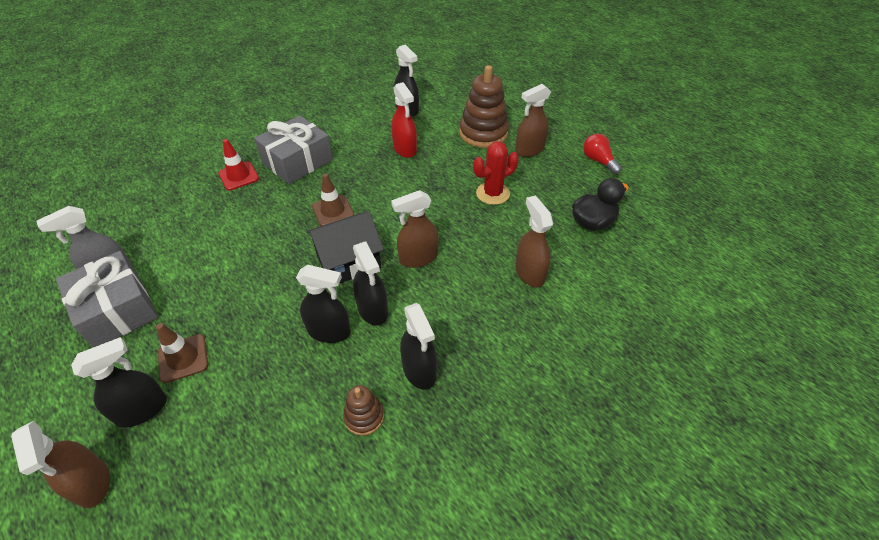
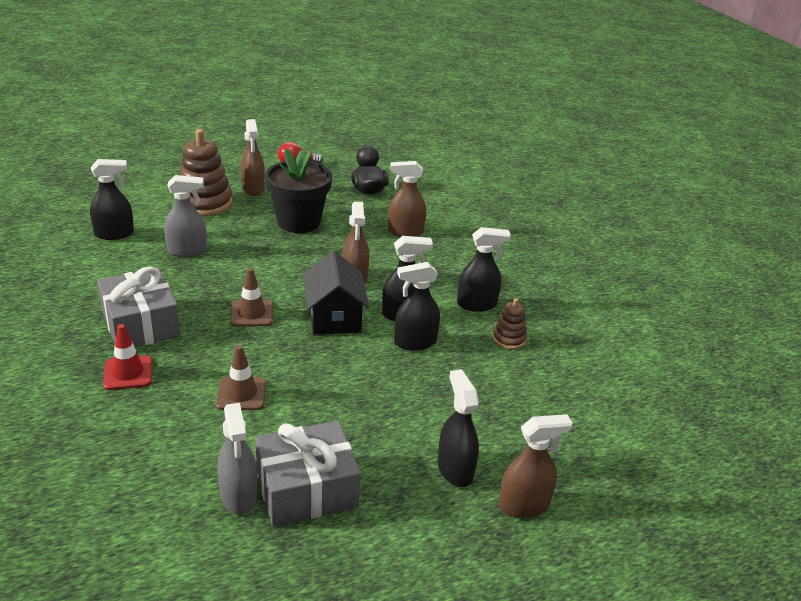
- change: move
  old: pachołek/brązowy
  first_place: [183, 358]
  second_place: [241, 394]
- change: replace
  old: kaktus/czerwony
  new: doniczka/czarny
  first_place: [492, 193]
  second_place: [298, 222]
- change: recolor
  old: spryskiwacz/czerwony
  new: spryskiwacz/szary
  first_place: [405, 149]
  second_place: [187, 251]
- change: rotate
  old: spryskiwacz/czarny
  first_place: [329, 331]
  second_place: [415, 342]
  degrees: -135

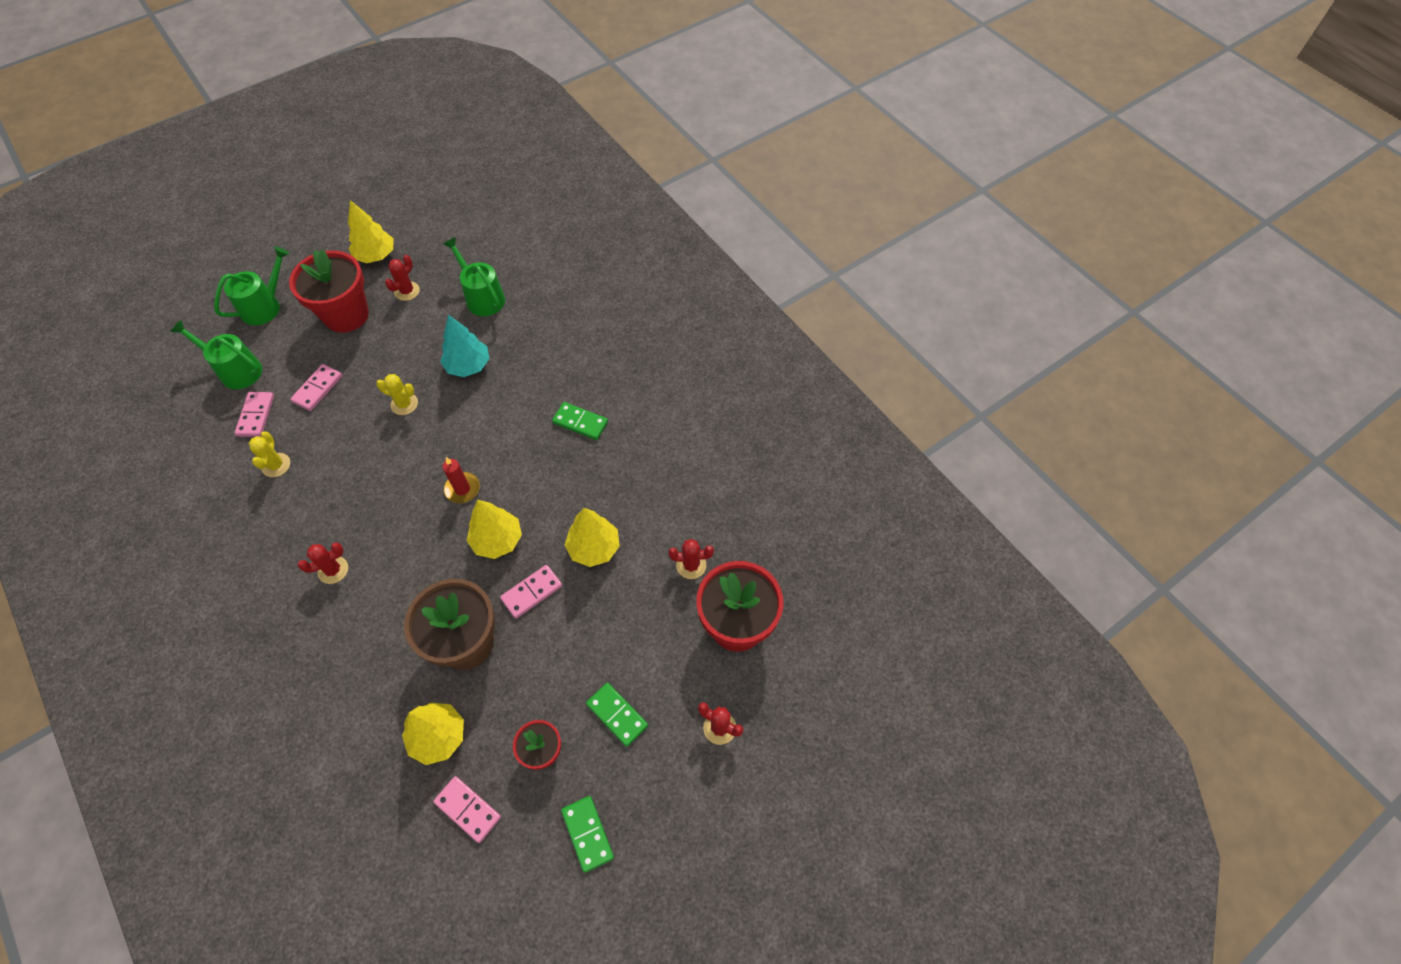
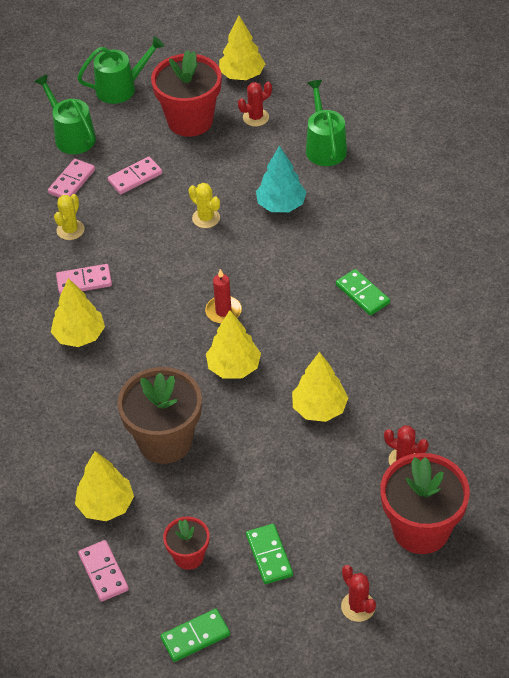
- change: move
  old: kostka domina/różowy
  first_place: [531, 592]
  second_place: [84, 281]
- change: replace
  old: kaktus/czerwony
  new: drzewko/żółty
  first_place: [333, 570]
  second_place: [79, 335]
- change: rotate
  old: kostka domina/zielony
  first_place: [587, 834]
  second_place: [195, 637]
  degrees: 60

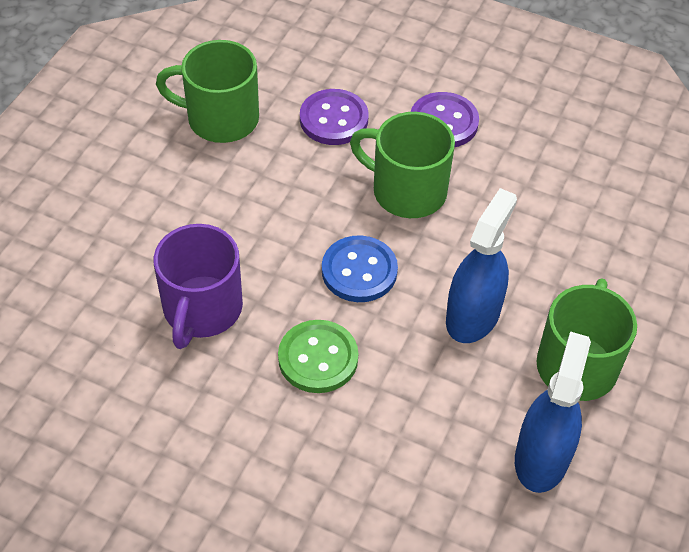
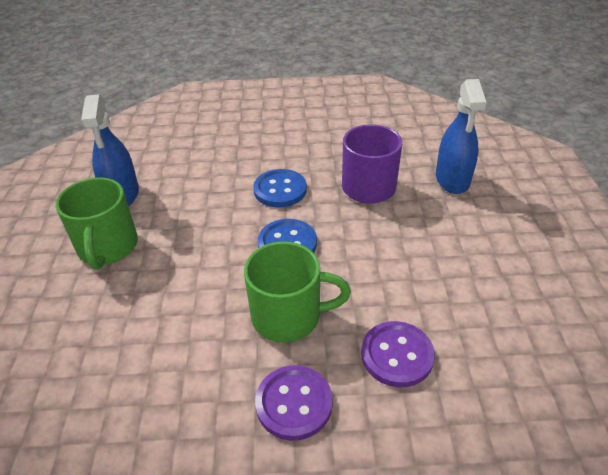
- change: delete
  old: kubek/zielony
  first_place: [220, 118]
- change: move
  old: spryskiwacz/niebieski
  first_place: [473, 315]
  second_place: [452, 179]
- change: recolor
  old: guzik/zielony
  new: guzik/niebieski
  first_place: [318, 358]
  second_place: [280, 190]

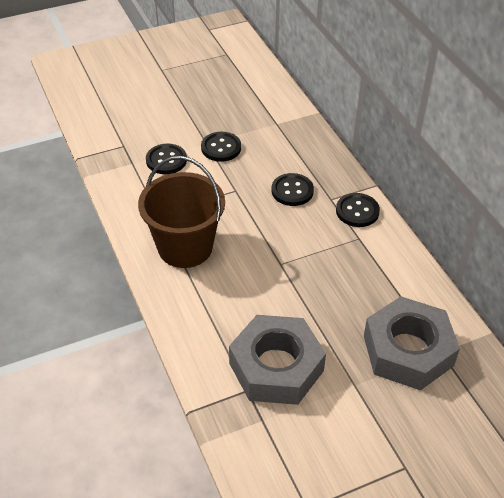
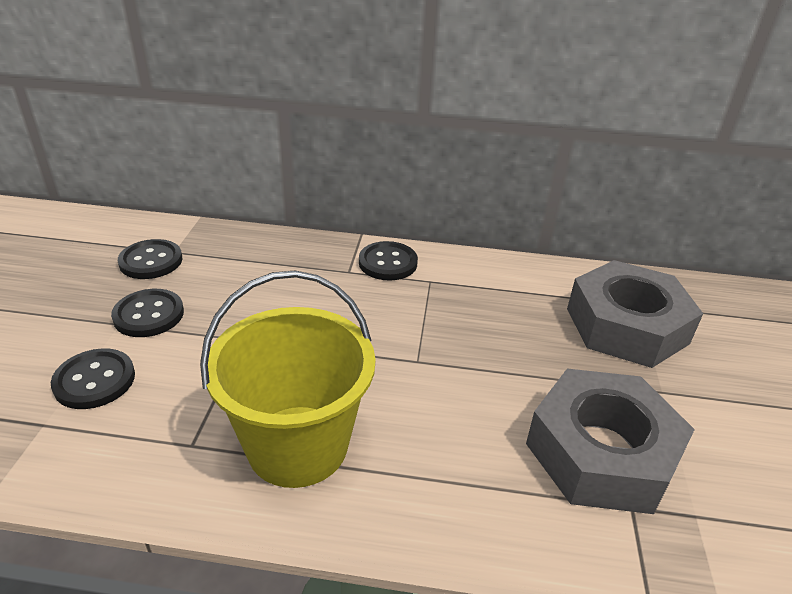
- change: move
  old: guzik/czarny
  first_place: [292, 191]
  second_place: [151, 261]
- change: recolor
  old: wiadro/brązowy
  new: wiadro/żółty
  first_place: [185, 247]
  second_place: [297, 445]

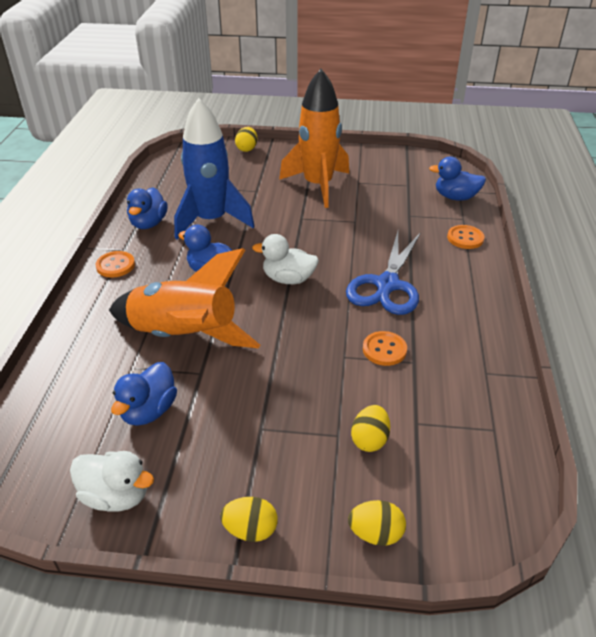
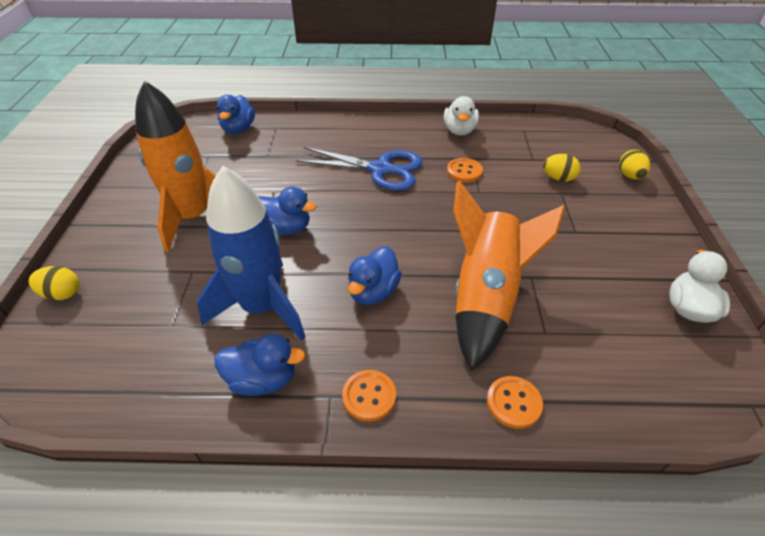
- change: delete
  old: jajko/żółty
  first_place: [250, 530]
- change: move
  old: kaczka/niebieski
  first_place: [149, 411]
  second_place: [286, 228]
- change: move
  old: kaczka/biały
  first_place: [288, 279]
  second_place: [459, 130]
- change: move
  old: guzik/pomarańczowy
  first_place: [465, 238]
  second_place: [513, 403]

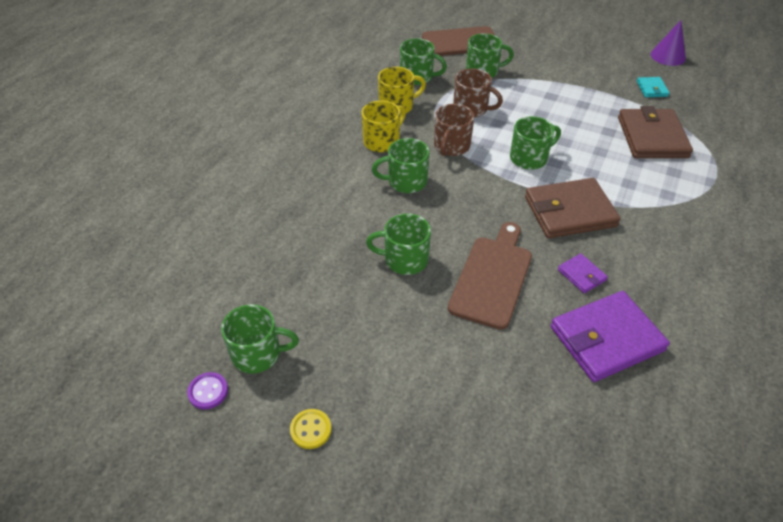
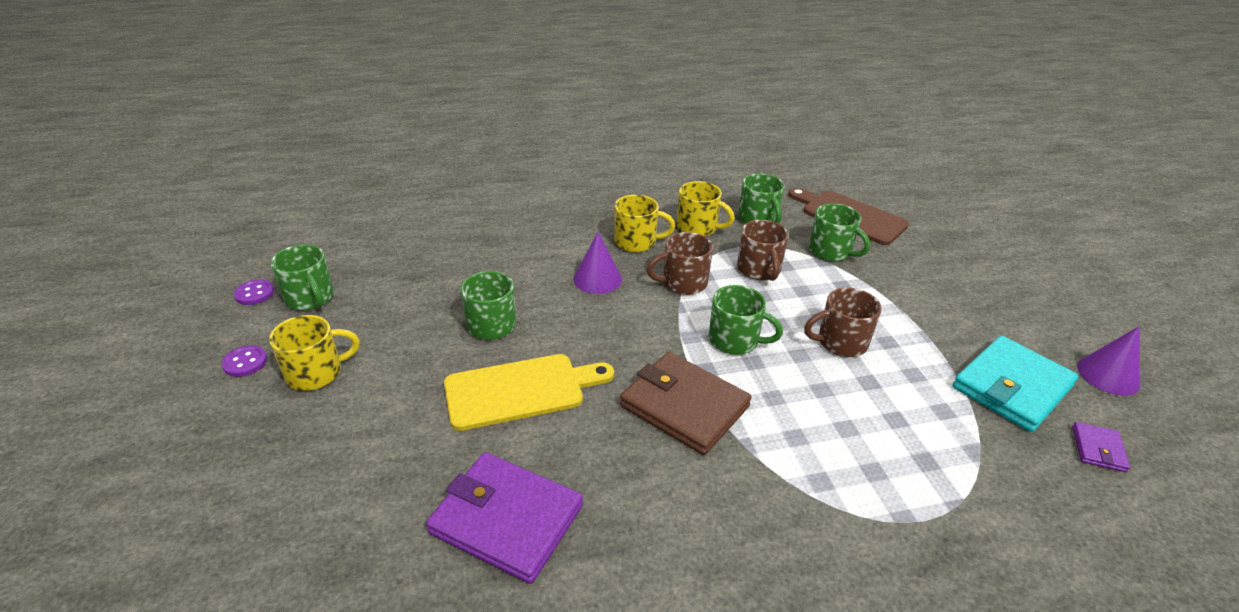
- change: delete
  old: portfel/brązowy
  first_place: [652, 137]
- change: insert
  new: kubek/żółty
  second_place: [316, 373]
- change: insert
  new: kubek/brązowy
  second_place: [840, 342]
- change: move
  old: portfel/fioletowy
  first_place: [581, 275]
  second_place: [1098, 449]
- change: replace
  old: kubek/zielony
  new: stożek/fioletowy
  first_place: [406, 181]
  second_place: [597, 279]
- change: recolor
  old: guzik/żółty
  new: guzik/fioletowy
  first_place: [311, 429]
  second_place: [245, 362]
- change: recolor
  old: deska do krojenia/brązowy
  new: deska do krojenia/żółty
  first_place: [492, 277]
  second_place: [520, 390]
- change: resize
  old: portfel/turkusowy
  first_place: [652, 89]
  second_place: [1012, 387]
  factor: 2.15

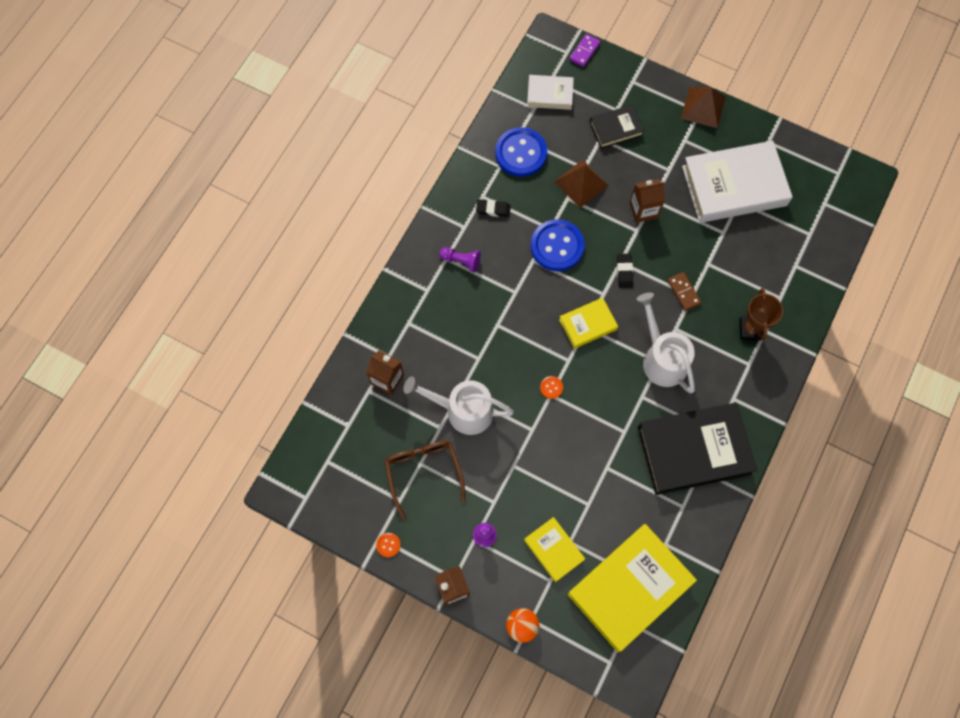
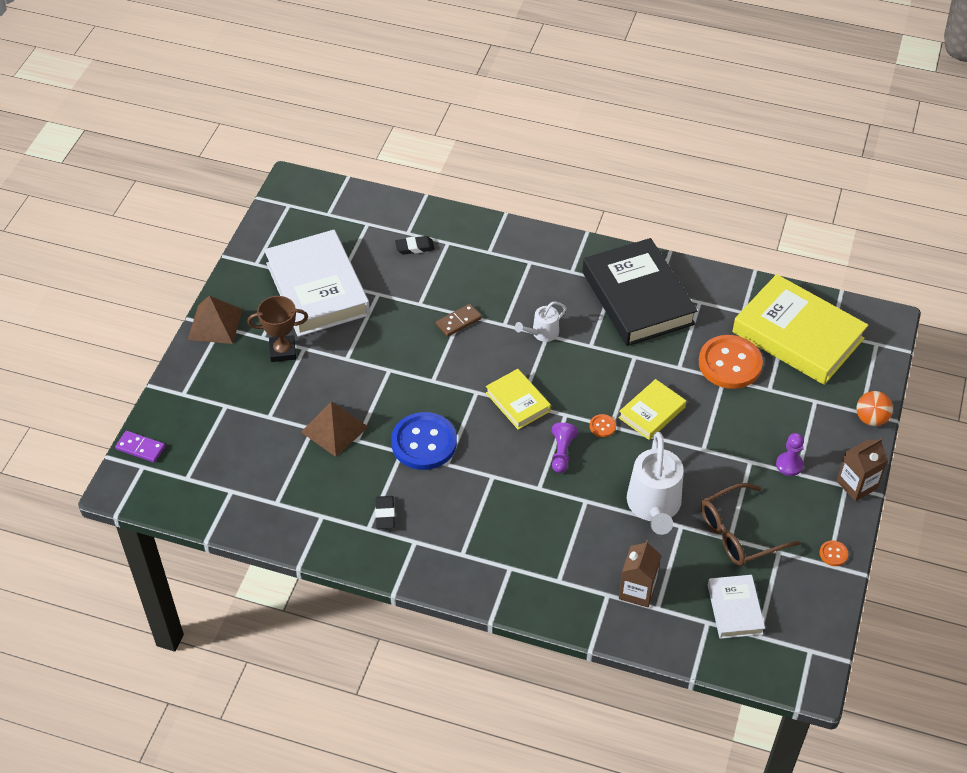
- change: delete
  old: guzik/niebieski
  first_place: [521, 153]
- change: delete
  old: książka/czarny
  first_place: [616, 128]
- change: delete
  old: karton mleka/brązowy
  first_place: [643, 210]
- change: insert
  new: guzik/pomarańczowy
  second_place: [730, 363]
- change: move
  old: pionek/fioletowy
  first_place: [461, 261]
  second_place: [562, 453]
- change: move
  old: książka/żółty
  first_place: [554, 550]
  second_place: [652, 412]
- change: move
  old: książka/biały
  first_place: [550, 94]
  second_place: [735, 609]
- change: move
  old: gumka do mazania/czarny
  first_place: [624, 272]
  second_place: [414, 247]
- change: move
  old: puchar/brązowy
  first_place: [750, 329]
  second_place: [282, 351]
- change: resize
  old: konewka/biały
  first_place: [661, 358]
  second_place: [542, 333]
  factor: 0.53

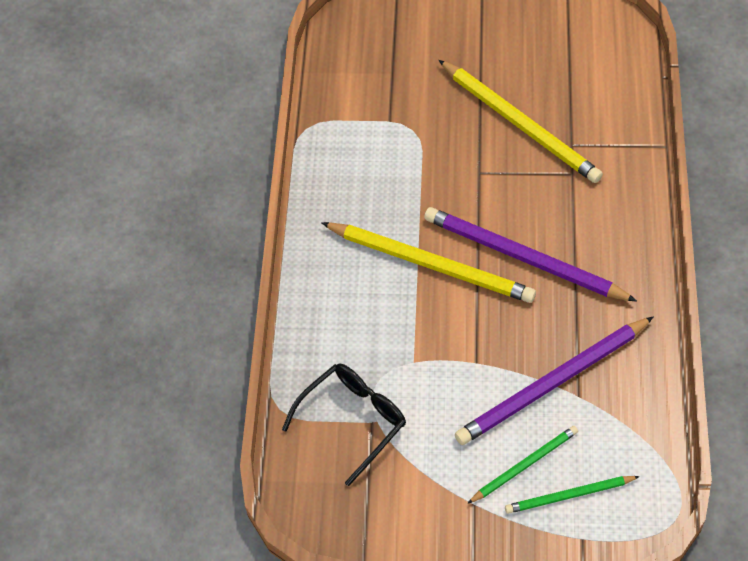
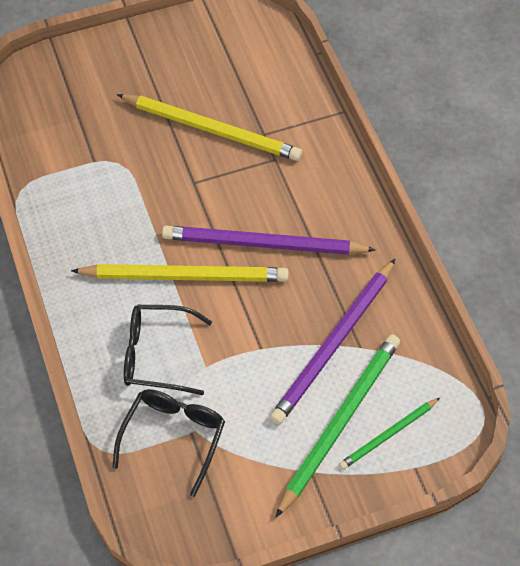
- change: insert
  new: okulary/czarny
  second_place: [158, 355]
- change: resize
  old: ołówek/zielony
  first_place: [524, 465]
  second_place: [340, 422]
  factor: 1.83

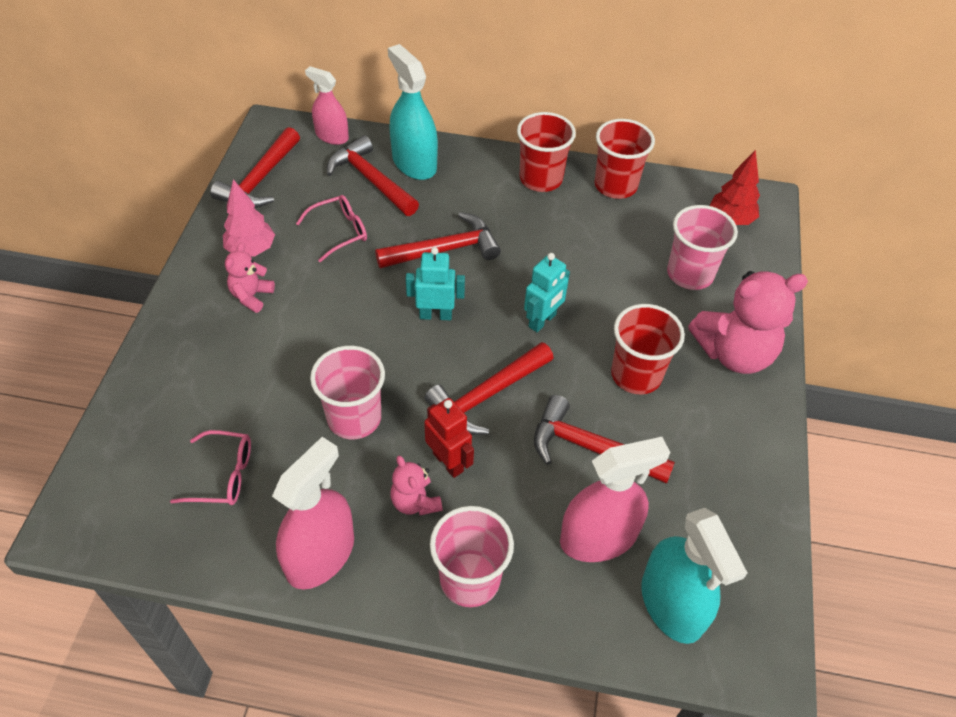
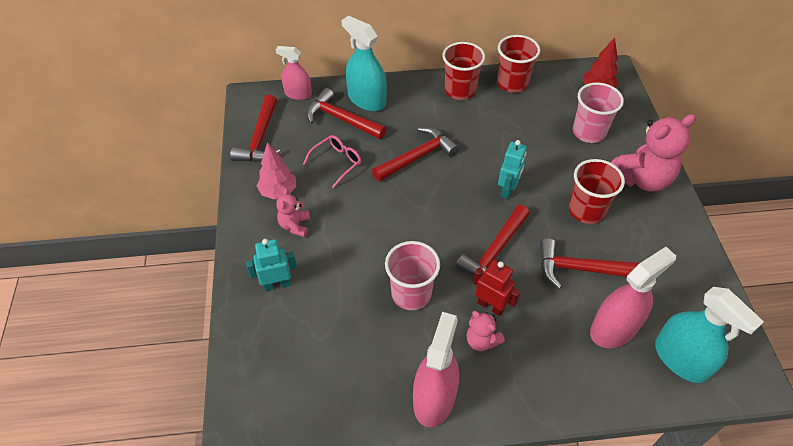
- change: delete
  old: okulary/różowy
  first_place: [223, 475]
- change: delete
  old: szklanka/różowy
  first_place: [470, 579]
- change: move
  old: robot/turkusowy
  first_place: [435, 315]
  second_place: [277, 284]

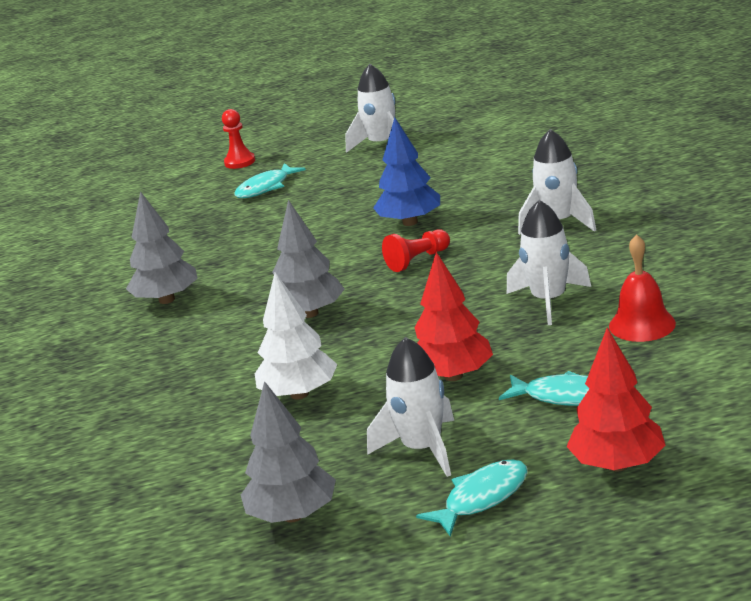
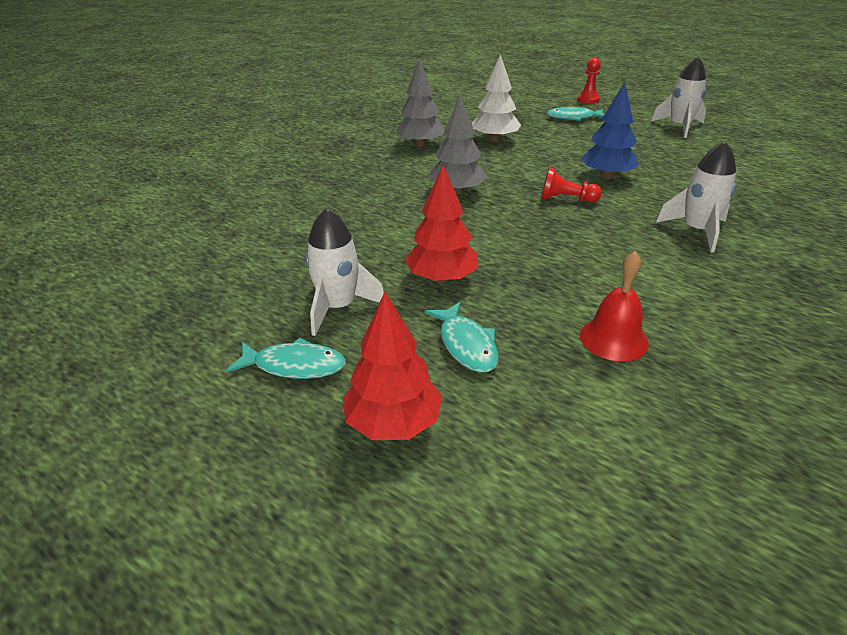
- change: delete
  old: drzewko/szary
  first_place: [293, 515]
- change: delete
  old: rakieta/biały
  first_place: [549, 301]
- change: move
  old: drzewko/biały
  first_place: [299, 394]
  second_place: [495, 139]

